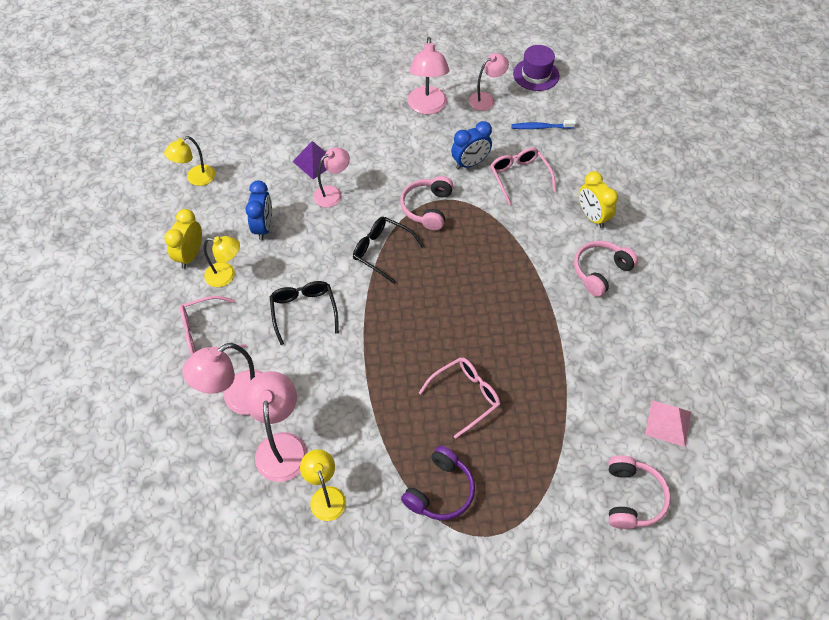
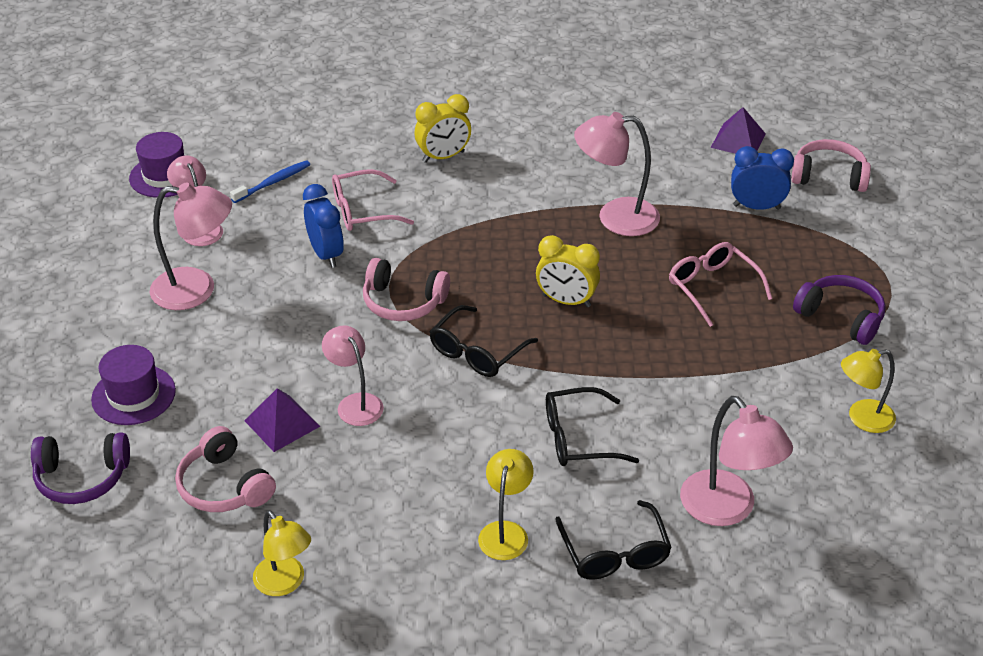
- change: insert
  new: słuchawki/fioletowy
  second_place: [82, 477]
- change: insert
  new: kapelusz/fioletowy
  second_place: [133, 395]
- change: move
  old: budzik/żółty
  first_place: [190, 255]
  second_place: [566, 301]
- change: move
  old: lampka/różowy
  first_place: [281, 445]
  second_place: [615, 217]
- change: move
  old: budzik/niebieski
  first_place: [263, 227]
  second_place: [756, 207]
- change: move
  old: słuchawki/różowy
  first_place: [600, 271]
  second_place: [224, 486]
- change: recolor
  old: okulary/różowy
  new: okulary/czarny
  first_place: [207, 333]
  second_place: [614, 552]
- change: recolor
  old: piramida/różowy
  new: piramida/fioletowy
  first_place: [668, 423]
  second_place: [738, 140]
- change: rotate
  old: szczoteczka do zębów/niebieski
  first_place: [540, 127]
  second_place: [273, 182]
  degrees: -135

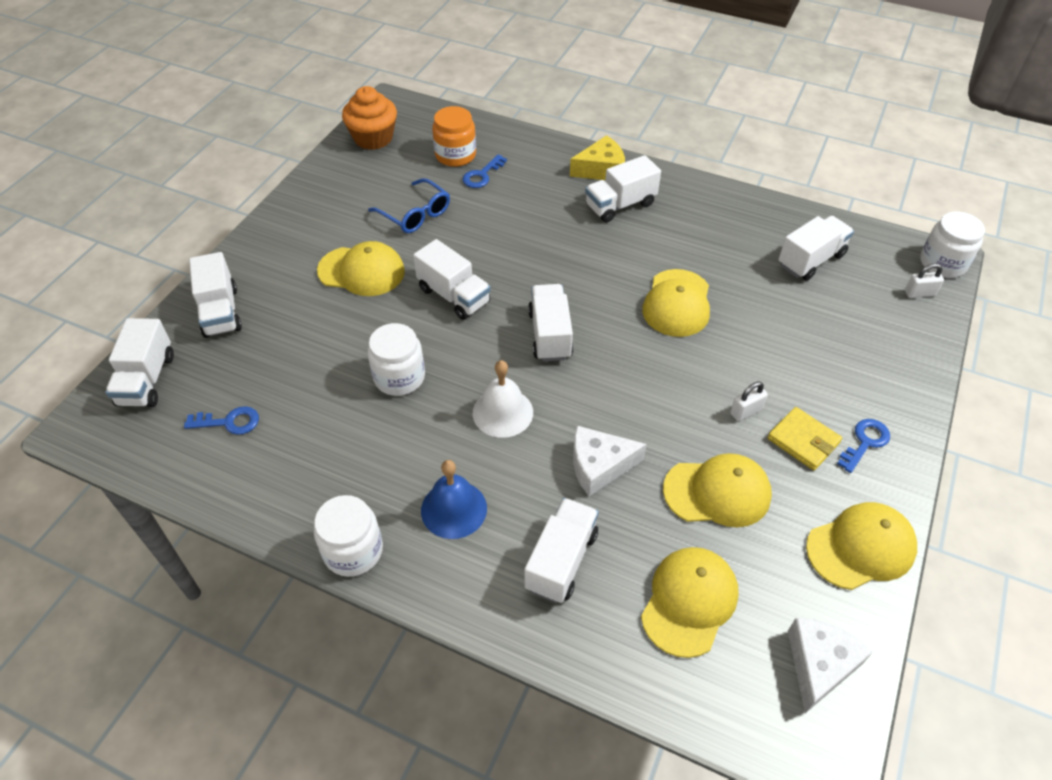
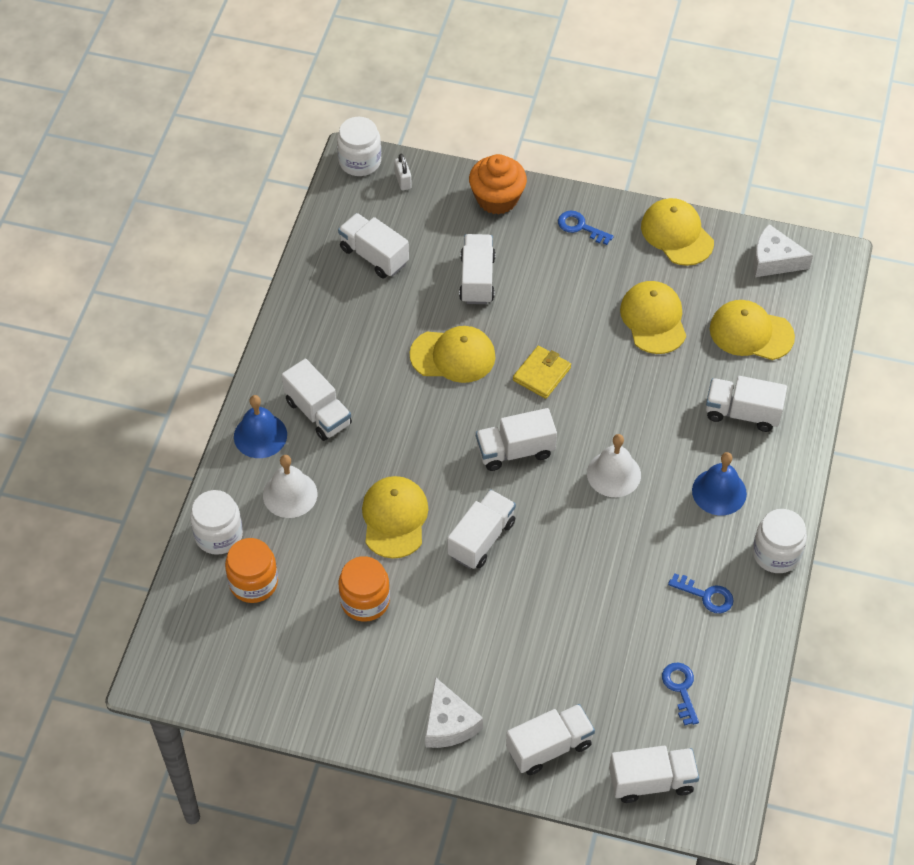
- change: delete
  old: kłódka/biały
  first_place: [746, 411]
- change: insert
  new: dzwonek/biały
  second_place: [290, 494]
- change: insert
  new: ciężarówka/biały
  second_place: [477, 279]
- change: move
  old: czapka/żółty
  first_place: [361, 271]
  second_place: [394, 518]
- change: move
  old: muffinka/pomarańczowy
  first_place: [373, 138]
  second_place: [497, 198]
- change: move
  old: słoik/biały
  first_place: [399, 377]
  second_place: [218, 535]
- change: move
  old: klucz/niebieski
  first_place: [482, 175]
  second_place: [706, 595]
- change: move
  old: ser/biały
  first_place: [599, 466]
  second_place: [448, 723]
- change: move
  old: portfel/żółty
  first_place: [803, 441]
  second_place: [542, 374]
- change: replace
  old: okulary/niebieski
  new: słoik/pomarańczowy
  first_place: [415, 214]
  second_place: [365, 601]
- change: replace
  old: ser/żółty
  new: dzwonek/niebieski
  first_place: [601, 169]
  second_place: [260, 435]

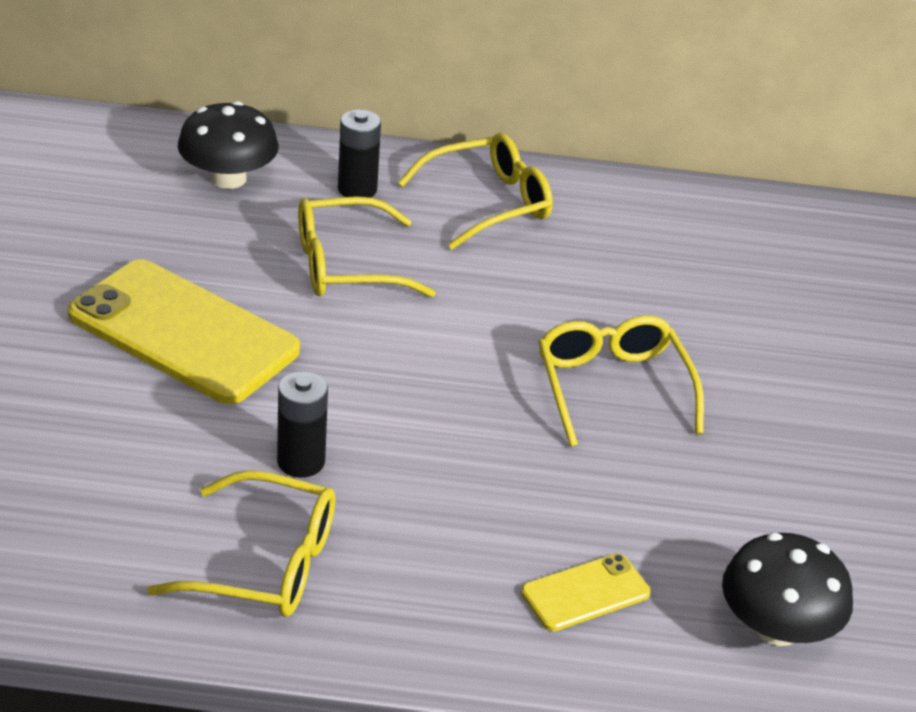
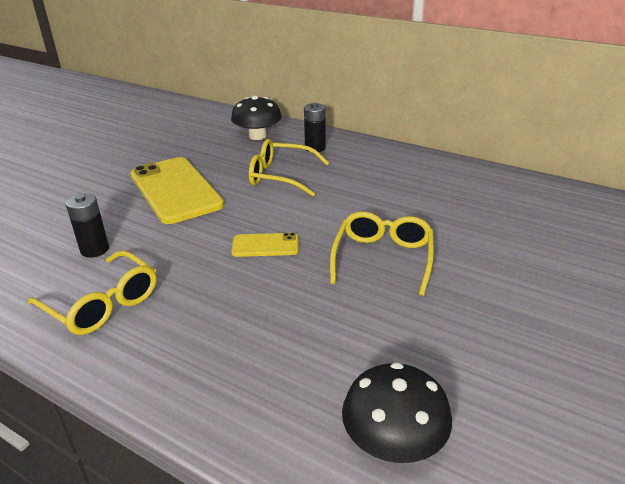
- change: delete
  old: okulary/żółty
  first_place: [488, 203]
- change: move
  old: bateria/czarny
  first_place: [301, 461]
  second_place: [95, 249]
- change: move
  old: telefon/żółty
  first_place: [585, 593]
  second_place: [265, 245]

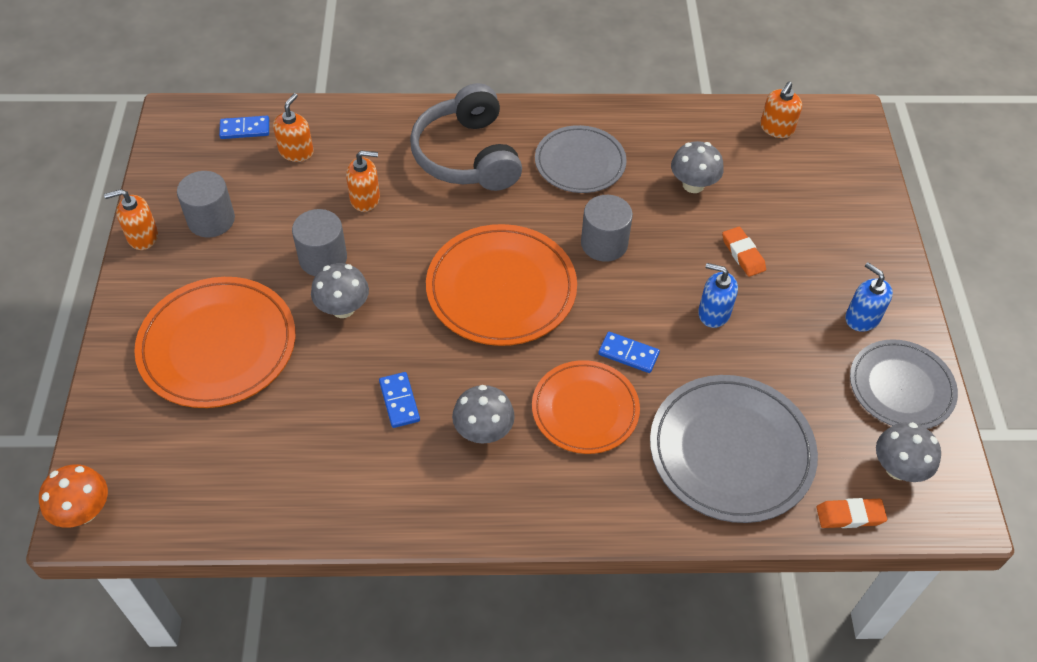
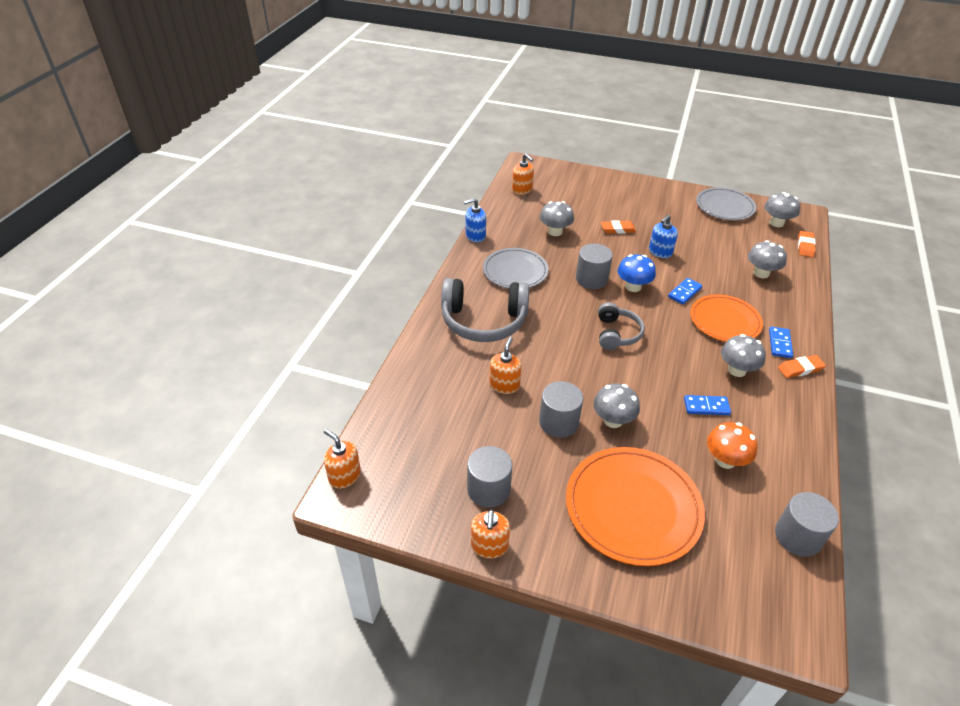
- change: insert
  new: grzyb/niebieski
  second_place: [633, 287]
- change: insert
  new: walec/szary
  second_place: [798, 536]
- change: insert
  new: gumka do mazania/pomarańczowy
  second_place: [800, 369]
- change: move
  old: grzyb/pomarańczowy
  first_place: [84, 511]
  second_place: [725, 460]
- change: move
  old: kostka domina/niebieski
  first_place: [245, 129]
  second_place: [780, 344]
- change: move
  old: dozownik mydła/pomarańczowy
  first_place: [296, 151]
  second_place: [344, 476]
- change: move
  old: dozownik mydła/niebieski
  first_place: [862, 318]
  second_place: [475, 236]
- change: replace
  old: talerz/pomarańczowy
  new: słuchawki/szary
  first_place: [501, 289]
  second_place: [617, 334]
- change: replace
  old: talerz/szary
  new: grzyb/szary
  first_place: [731, 451]
  second_place: [761, 273]

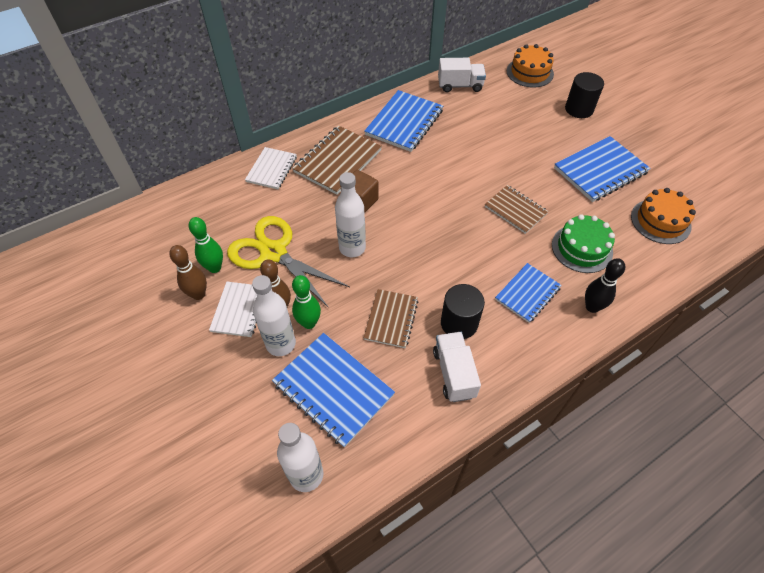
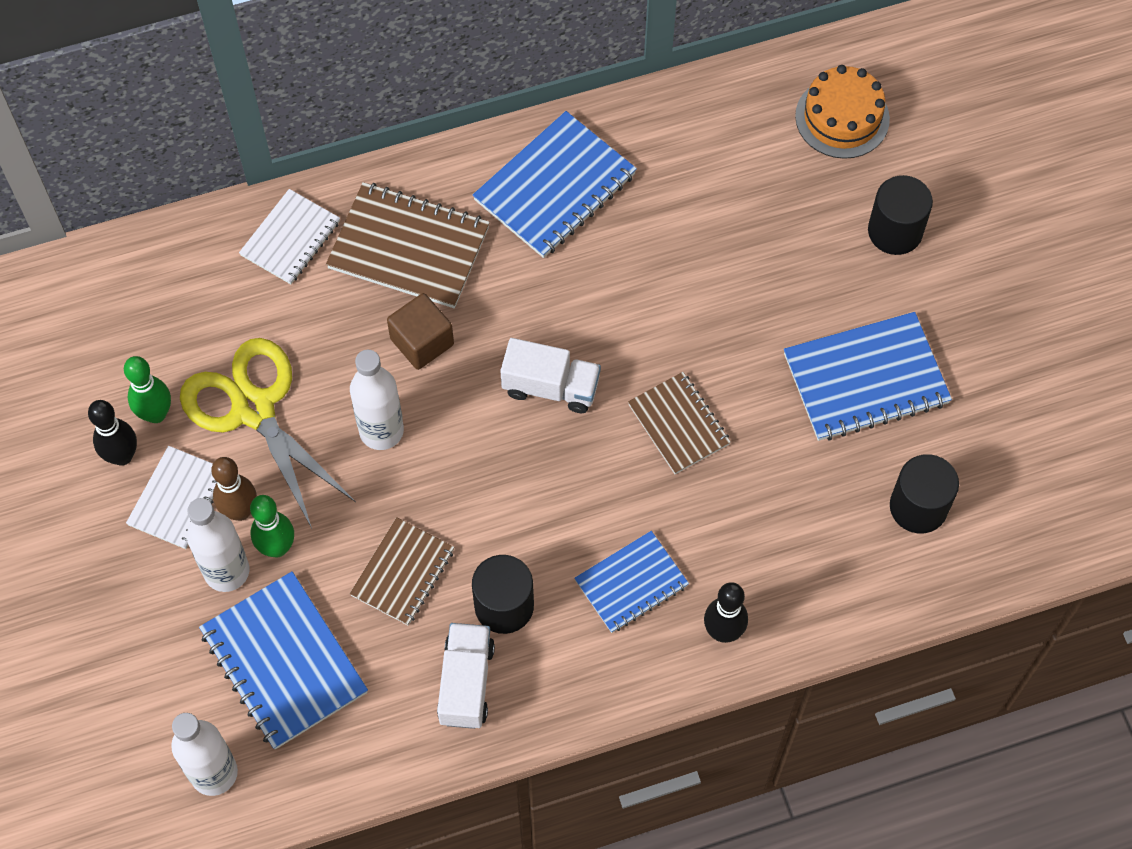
- change: delete
  old: tort/zielony
  first_place: [582, 248]
- change: move
  old: ciężarówka/biały
  first_place: [460, 86]
  second_place: [551, 387]
- change: replace
  old: tort/pomarańczowy
  new: walec/czarny
  first_place: [660, 221]
  second_place: [918, 507]
- change: recolor
  old: kręgiel/brązowy
  new: kręgiel/czarny
  first_place: [198, 294]
  second_place: [122, 456]
- change: rotate
  old: zeszyt/brązowy
  first_place: [338, 161]
  second_place: [408, 248]
  degrees: 60

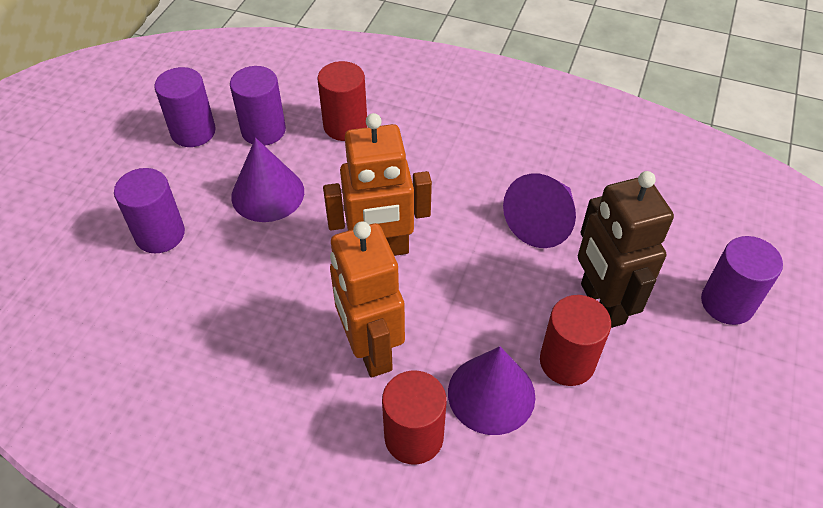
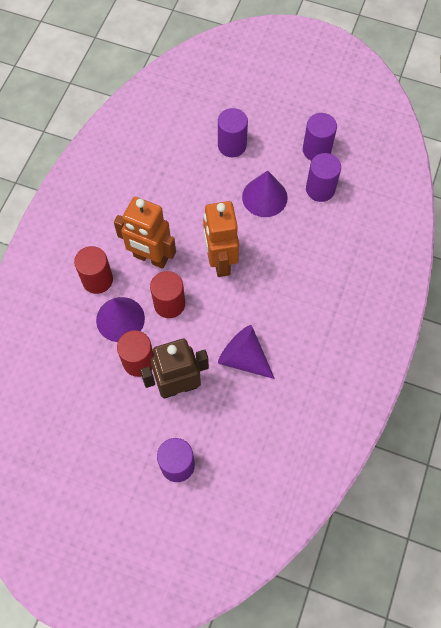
- change: move
  old: walec/czerwony
  first_place: [345, 126]
  second_place: [169, 304]
- change: rotate
  old: robot/pomarańczowy
  first_place: [370, 350]
  second_place: [150, 258]
  degrees: -135

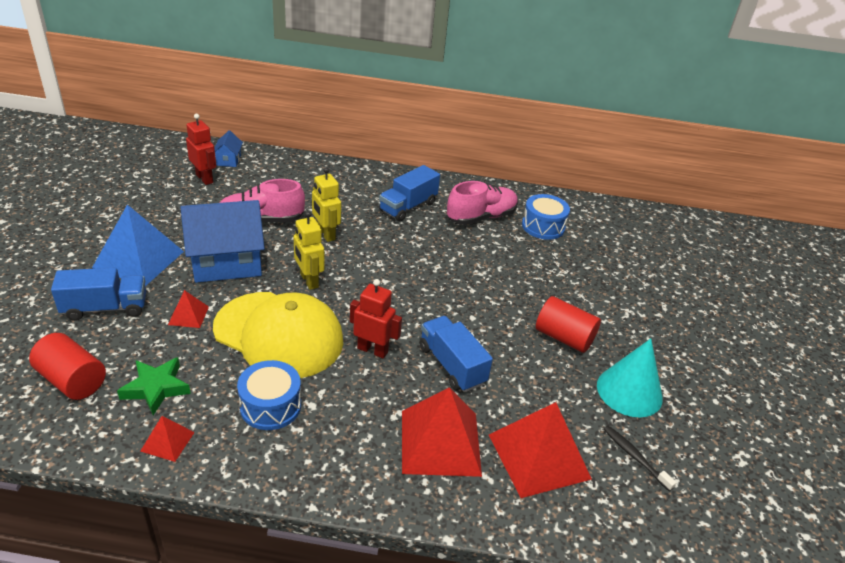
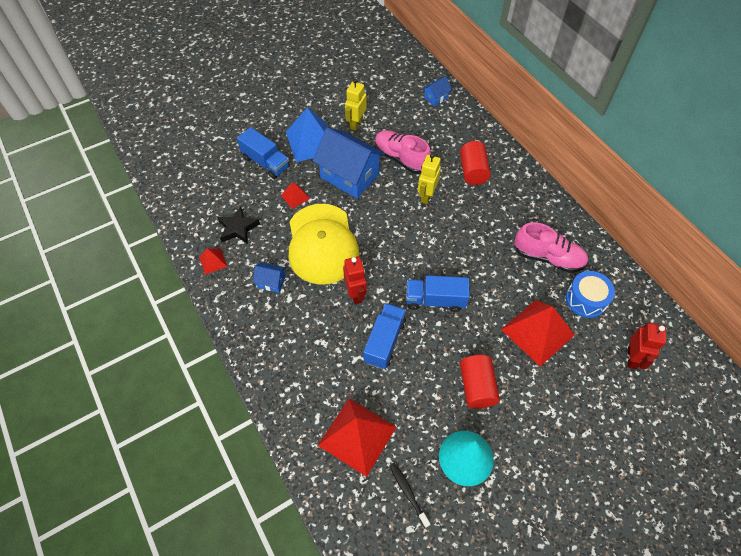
- change: move
  old: walec/czerwony
  first_place: [72, 380]
  second_place: [473, 171]
- change: move
  old: robot/czerwony
  first_place: [204, 178]
  second_place: [632, 358]
- change: move
  old: robot/żółty
  first_place: [309, 281]
  second_place: [356, 124]
- change: move
  old: ciężarówka/niebieski
  first_place: [408, 207]
  second_place: [435, 300]
- change: move
  old: piramida/czerwony
  first_place: [440, 442]
  second_place: [537, 332]
- change: replace
  old: bęben/niebieski
  new: domek/niebieski
  first_place: [270, 406]
  second_place: [271, 282]
- change: recolor
  old: gwiazda/zielony
  new: gwiazda/czarny
  first_place: [156, 388]
  second_place: [238, 228]
- change: rotate
  old: szczoteczka do zębów/czarny
  first_place: [635, 457]
  second_place: [408, 493]
  degrees: -45

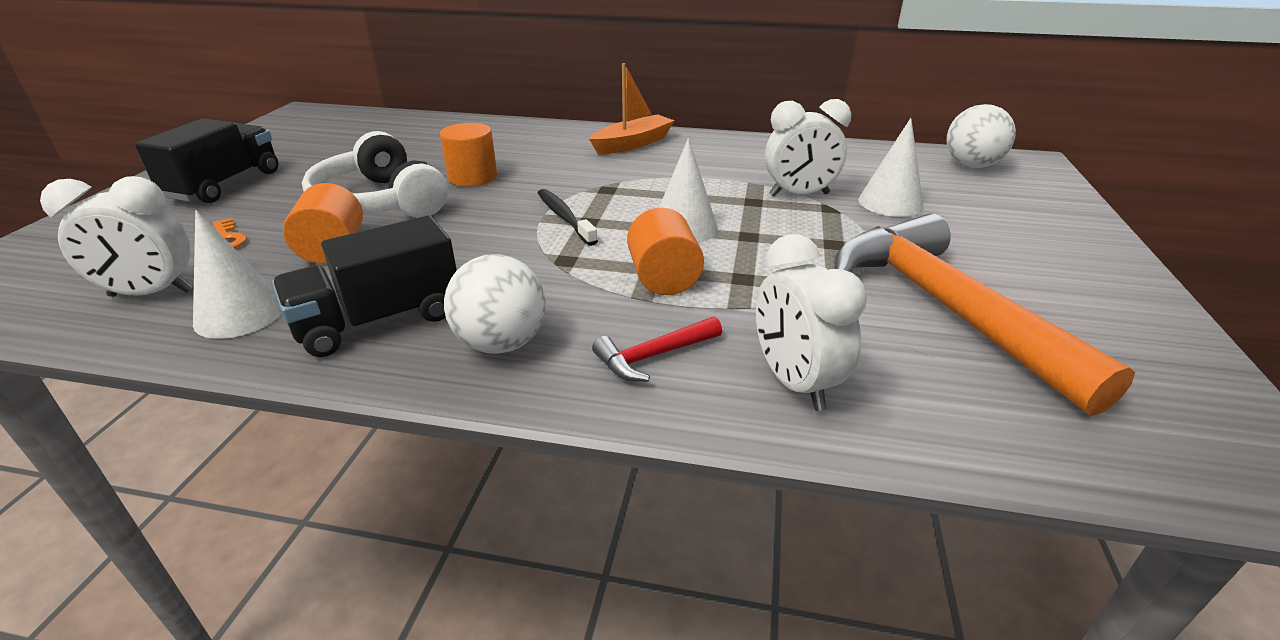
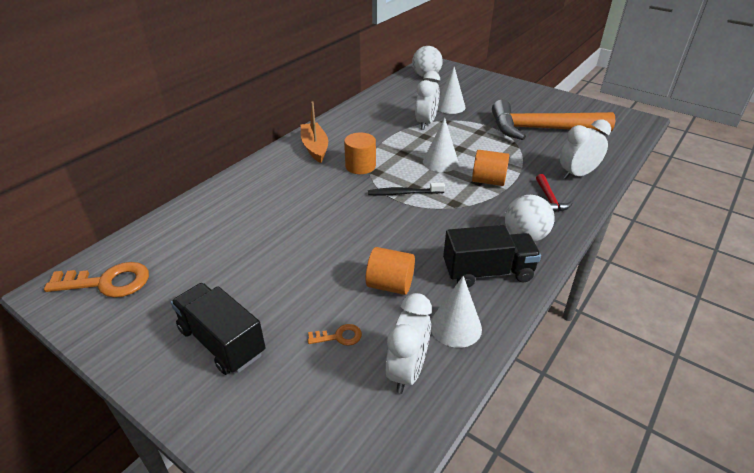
- change: delete
  old: słuchawki/biały
  first_place: [379, 202]
- change: insert
  new: klucz/pomarańczowy
  second_place: [107, 282]
- change: move
  old: walec/pomarańczowy
  first_place: [472, 177]
  second_place: [360, 166]
- change: rotate
  old: ciężarówka/czarny
  first_place: [379, 320]
  second_place: [487, 272]
  degrees: -90
- change: rotate
  old: budzik/biały
  first_place: [794, 382]
  second_place: [577, 174]
  degrees: 150

